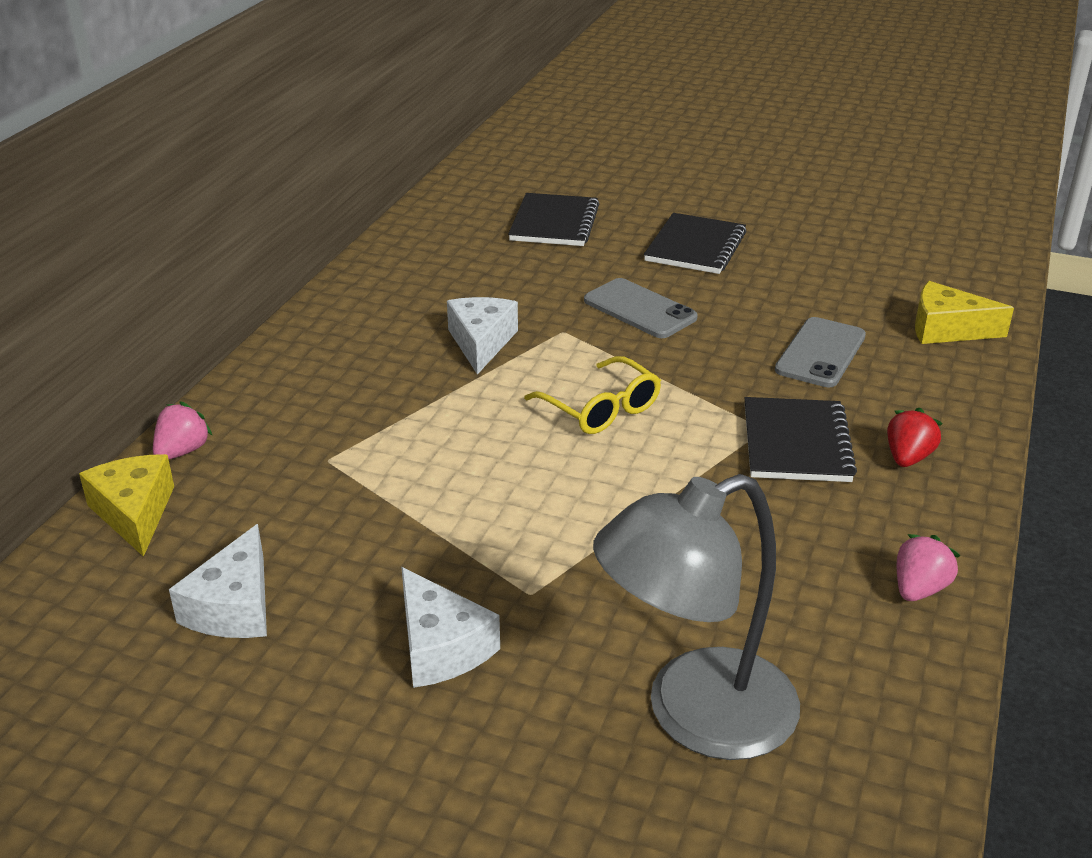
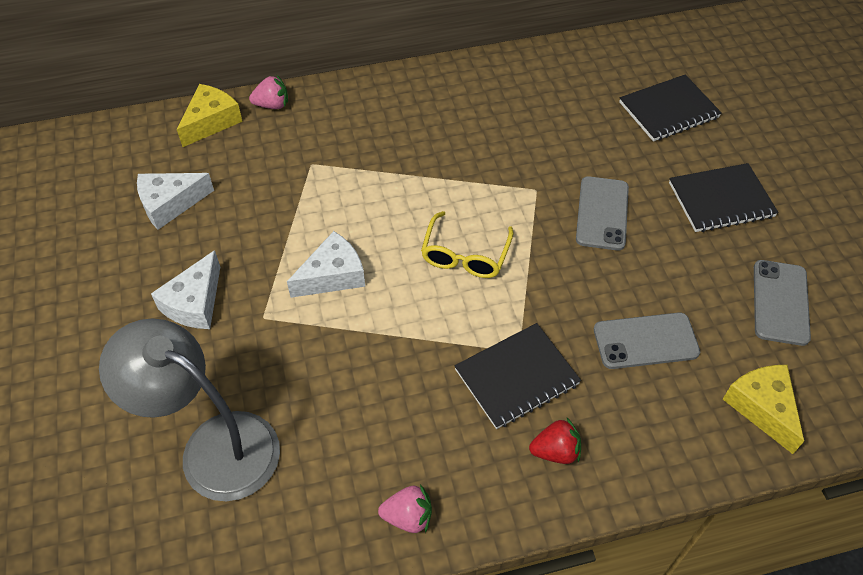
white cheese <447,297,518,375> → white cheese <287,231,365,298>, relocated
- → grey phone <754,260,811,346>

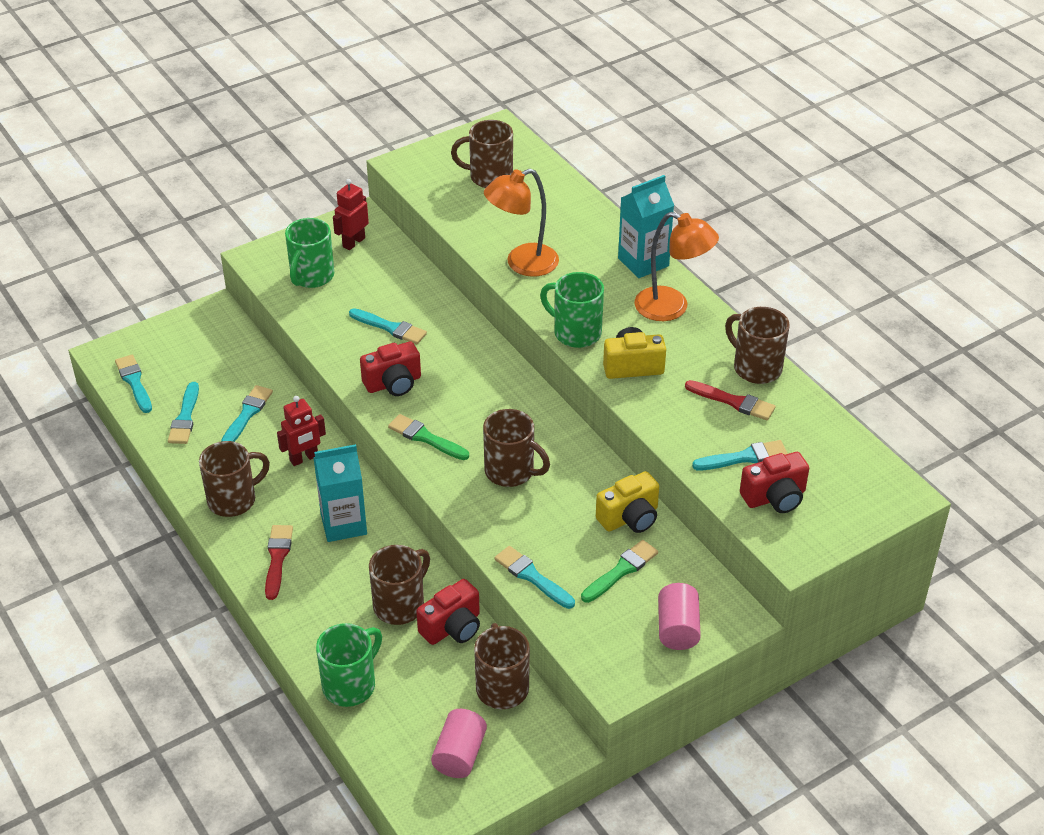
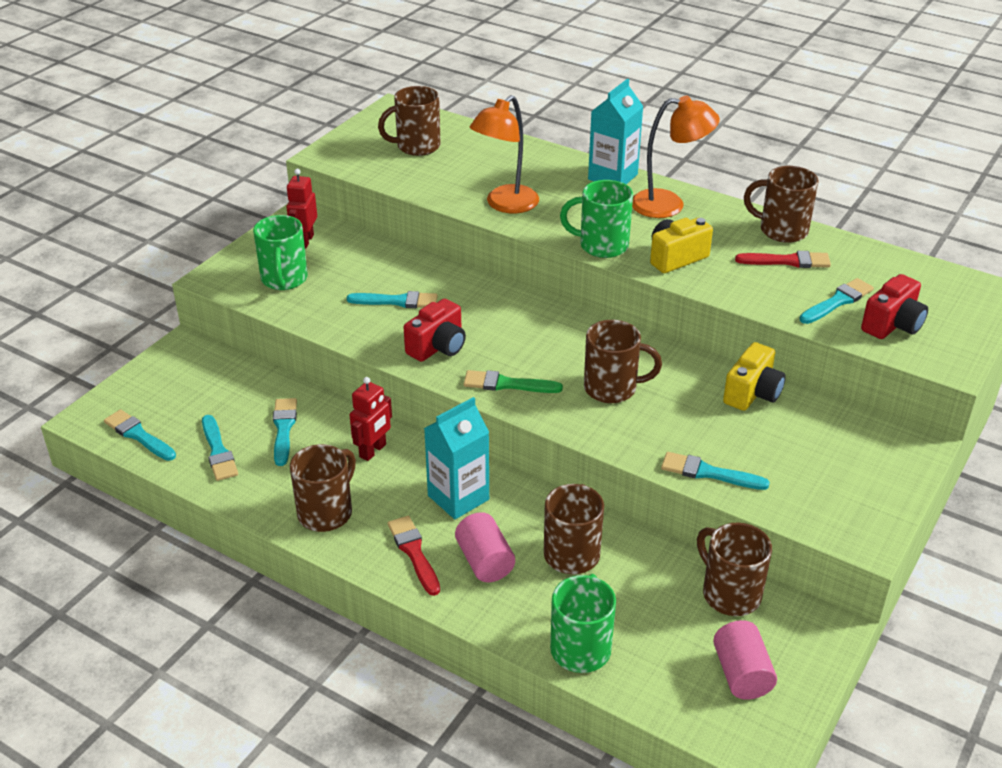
red camera <416,579,480,645> → -
green brush <581,540,658,603> → -
pink cylinder <658,583,701,650> → pink cylinder <455,512,515,582>, relocated

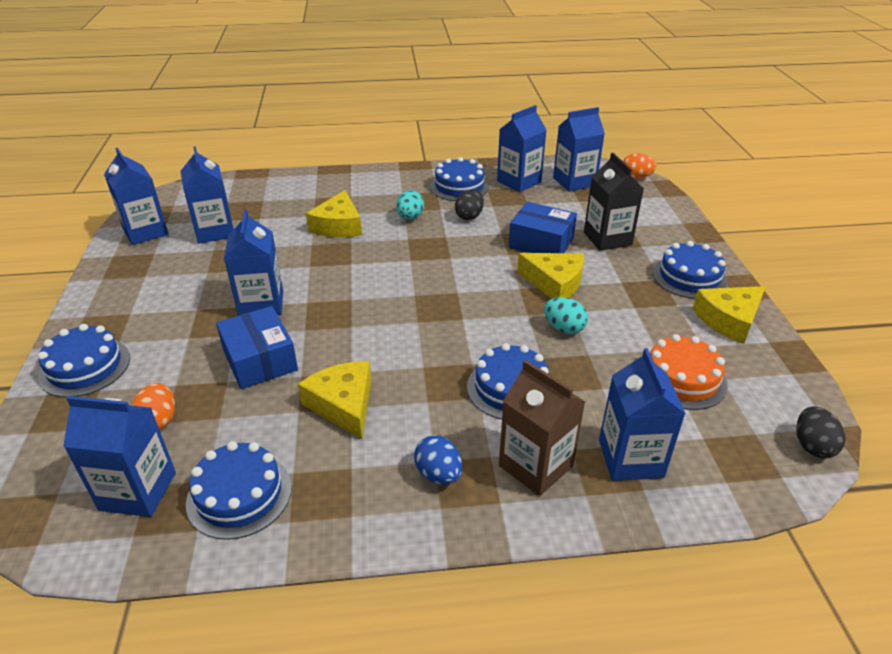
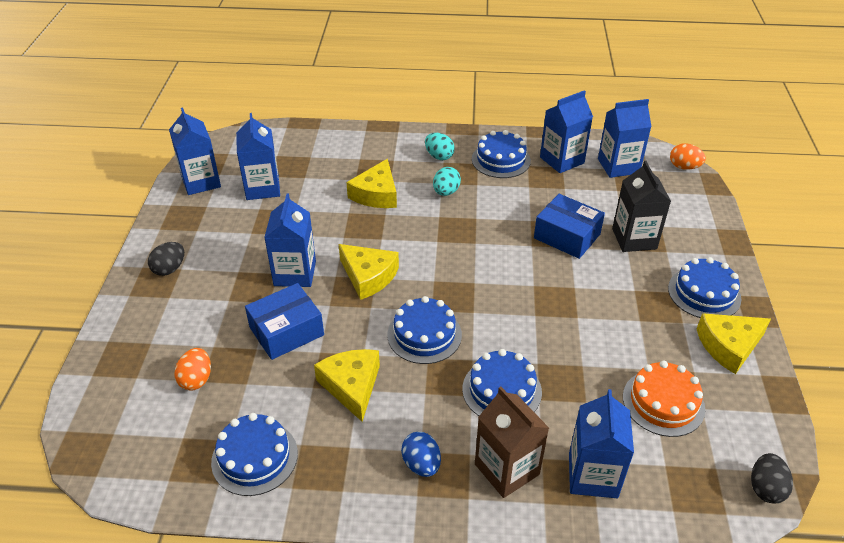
blue cake <38,324,130,397> → blue cake <387,296,462,364>, relocated
blue carton <63,396,176,517> → -
blue box <216,306,298,389> → blue box <245,283,324,360>, 75 degrees clockwise
black egg <455,190,484,220> → black egg <148,242,184,276>, relocated
yellow cheese <517,253,584,299> → yellow cheese <339,244,399,300>, relocated
turquoise egg <544,297,588,334> → turquoise egg <425,133,455,160>, relocated

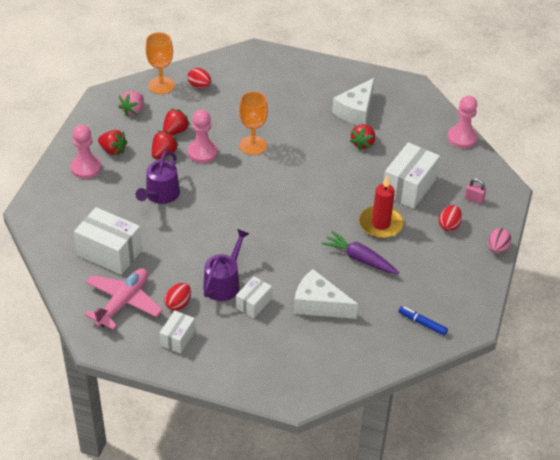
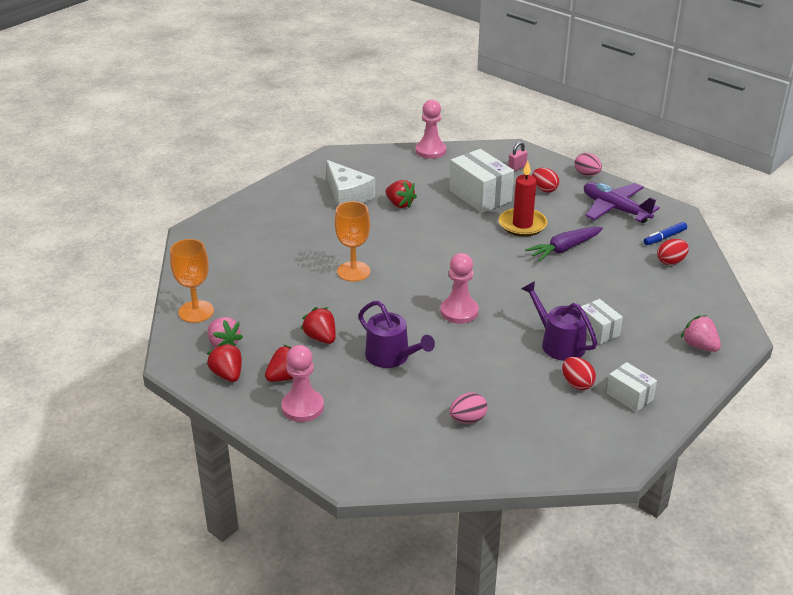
white box <74,207,142,275> → pink egg <450,393,487,424>
pink plane <85,268,163,330> → -
red strawberry <163,109,190,135> → red strawberry <207,343,242,382>, relocated
red egg <187,68,211,88> → red egg <657,239,689,265>, relocated
pink pawn <188,110,217,163> → pink pawn <440,253,479,324>, relocated
white cheese <294,269,358,319> → -
- → purple plane <584,182,660,223>
- → pink strawberry <681,315,721,352>

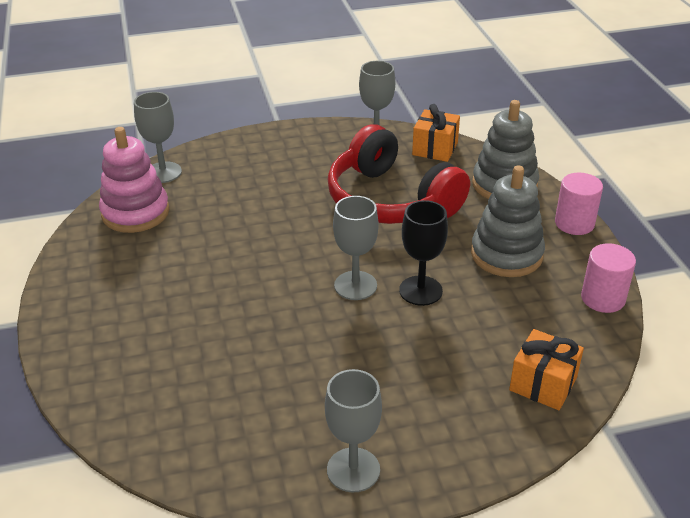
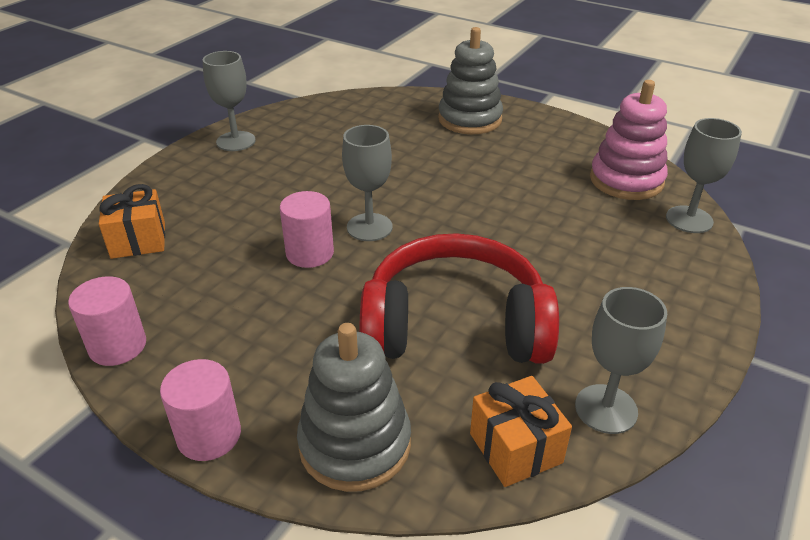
black goblet <399,200,448,306> → pink cylinder <280,191,334,268>
grey stacking toy <471,165,545,277> → grey stacking toy <438,27,503,134>, relocated

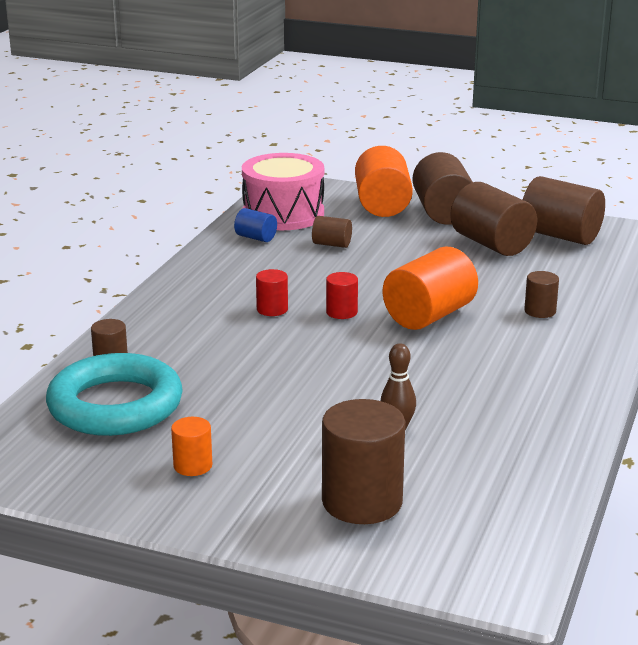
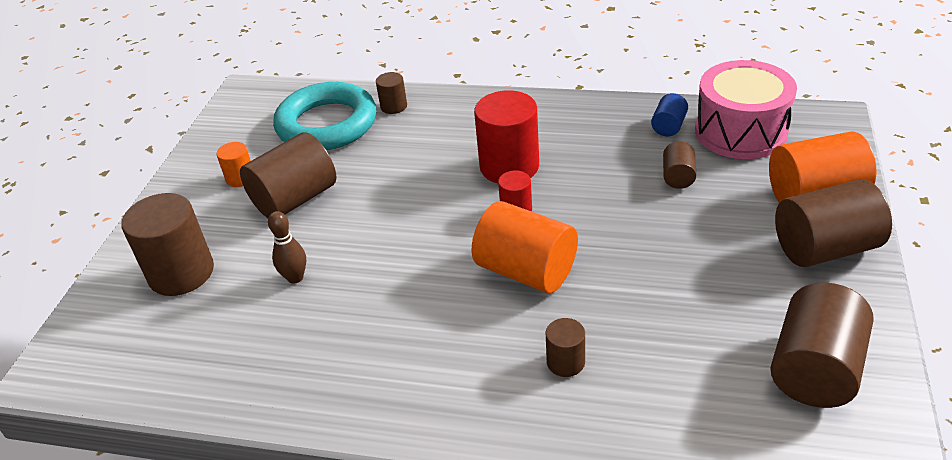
red cylinder <256,269,288,316> → red cylinder <474,90,539,183>, x1.99
brown cylinder <450,182,537,256> → brown cylinder <240,132,337,218>, relocated

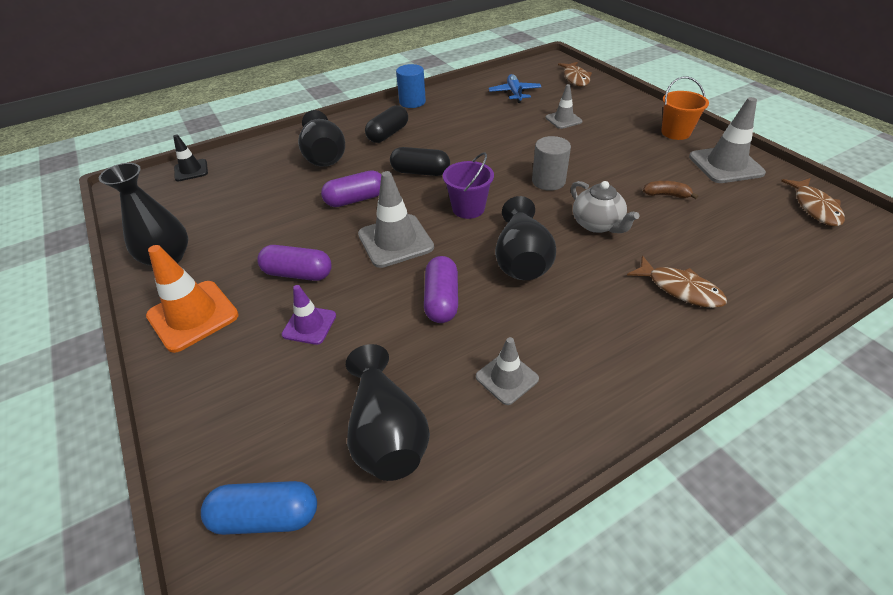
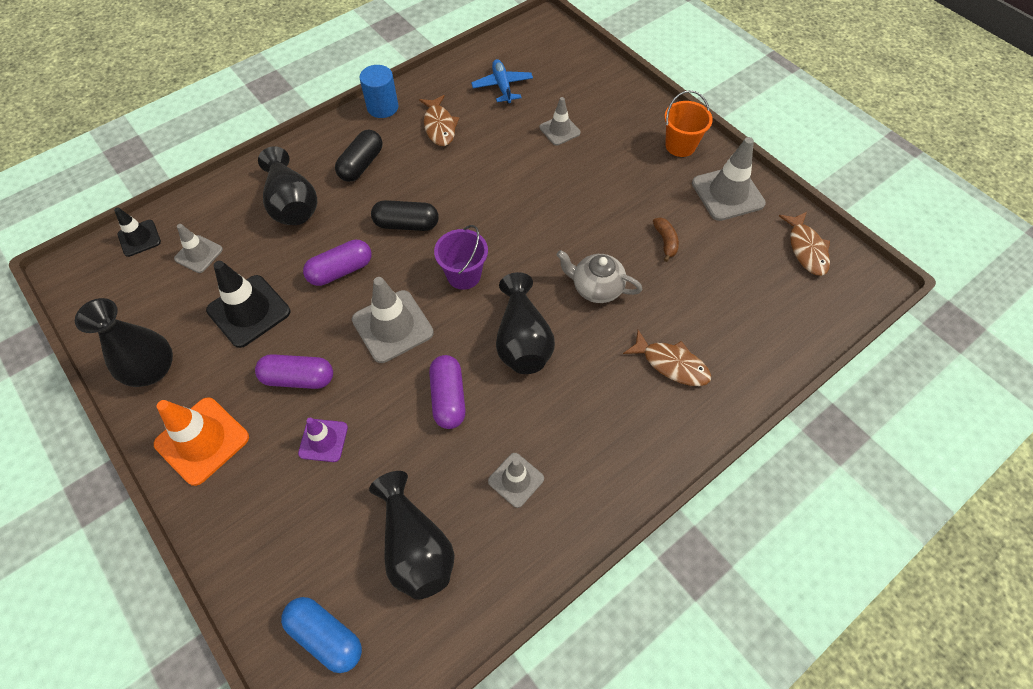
blue capsule <201,481,317,535> → blue capsule <281,597,362,673>, 45 degrees clockwise
grey cylinder <532,136,571,191> → -
brown fish <558,62,592,86> → brown fish <419,95,459,146>, relocated
grey teapot <571,181,639,233> → grey teapot <556,250,642,303>, 150 degrees clockwise
brown banana <643,181,698,199> → brown banana <653,218,679,262>, 75 degrees clockwise
- → grey traffic cone <174,224,223,273>
- → black traffic cone <206,261,290,348>

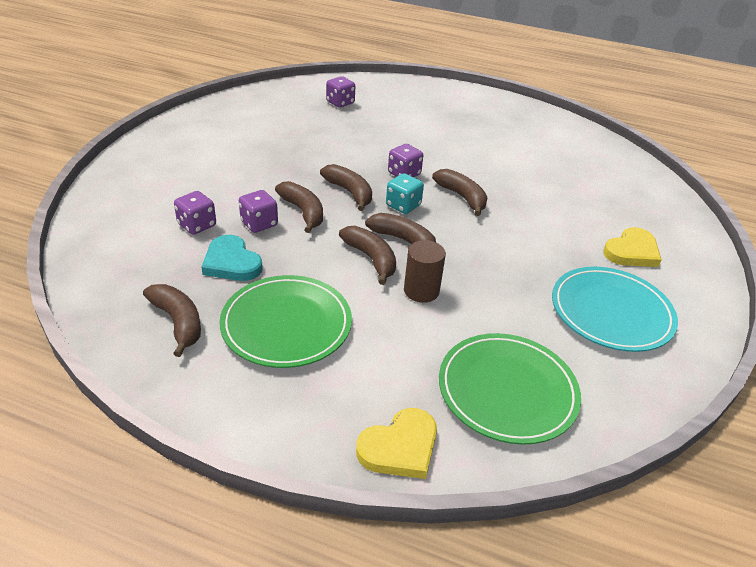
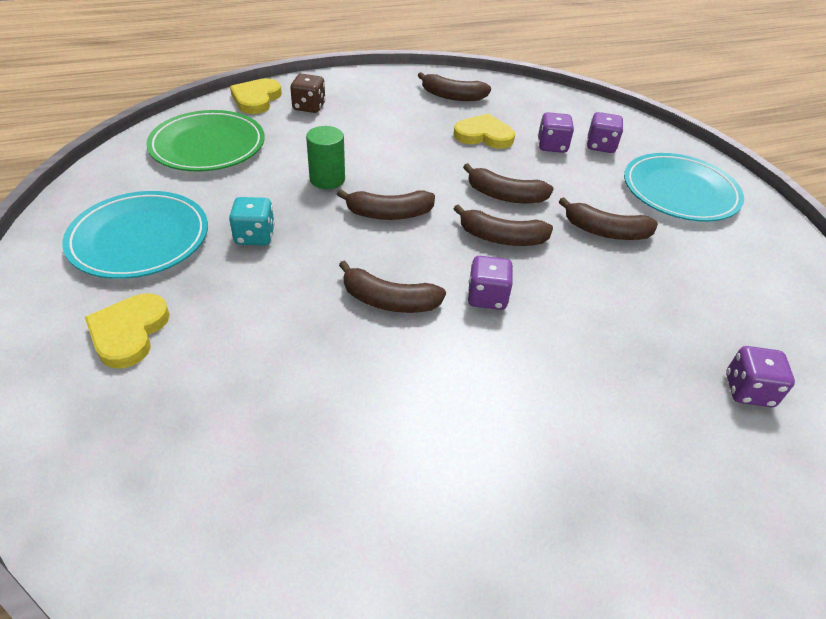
turquoise heart <201,235,262,281> → yellow heart <454,113,515,149>
green plate <219,275,352,368> → -
purple dice <239,190,278,233> → purple dice <587,112,623,153>, relocated
brown banana <339,226,396,285> → brown banana <559,197,658,240>, relocated
turquoise dice <386,173,424,214> → turquoise dice <229,197,275,246>, relocated
brown cylinder <404,240,446,303> → green cylinder <306,126,345,189>
- → brown dice <290,74,326,113>
- → turquoise plate <624,153,744,222>

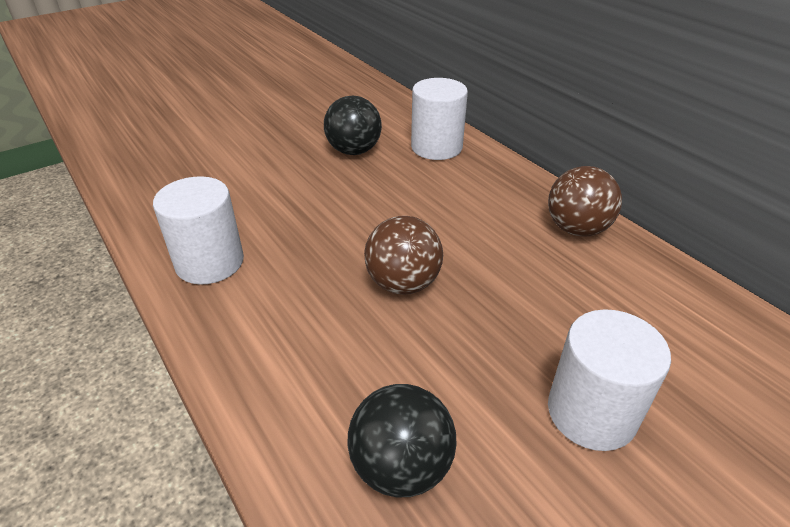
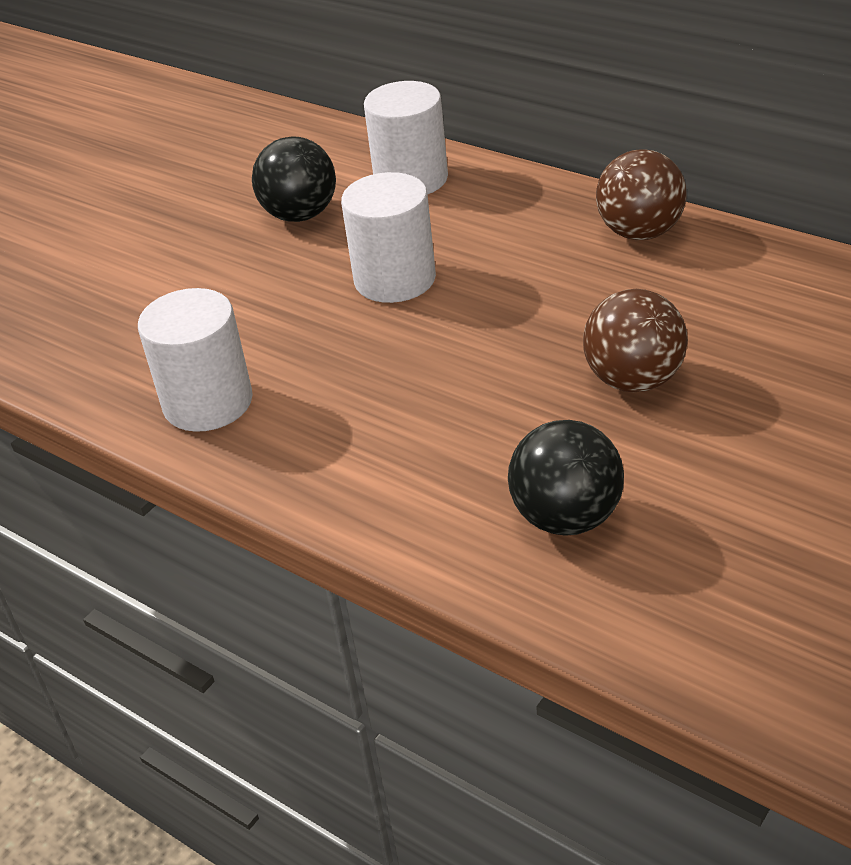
brown ball <364,216,443,295> → brown ball <583,289,688,392>, relocated
white cylinder <548,309,671,451> → white cylinder <341,172,436,303>, relocated

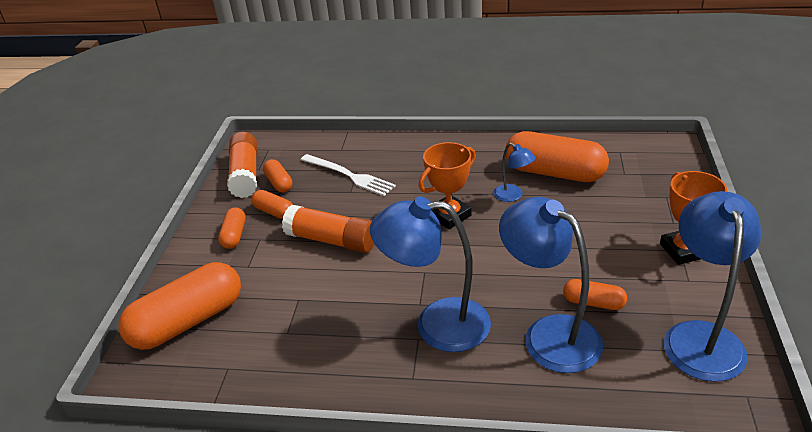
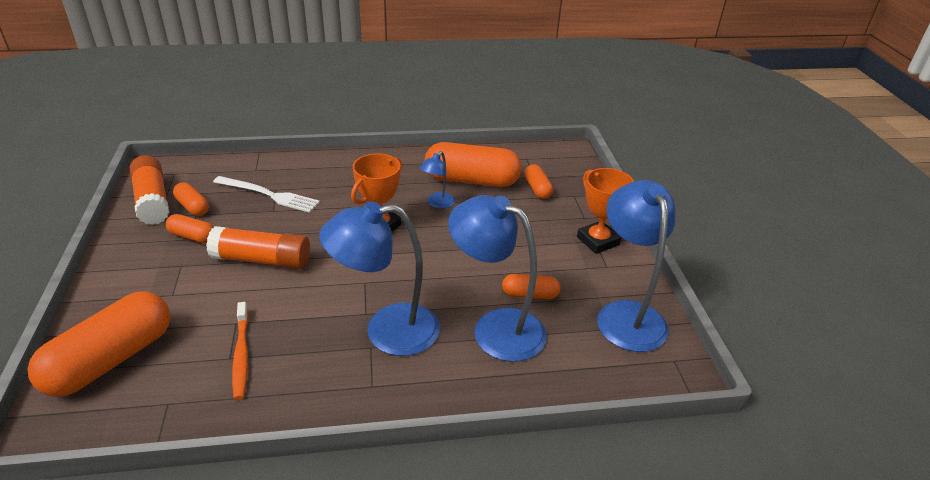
orange capsule <218,207,246,249> → orange capsule <525,164,553,199>, relocated
blue lamp <494,143,536,202> → blue lamp <420,151,455,209>, 90 degrees clockwise
- → orange toothbrush <232,302,249,400>

